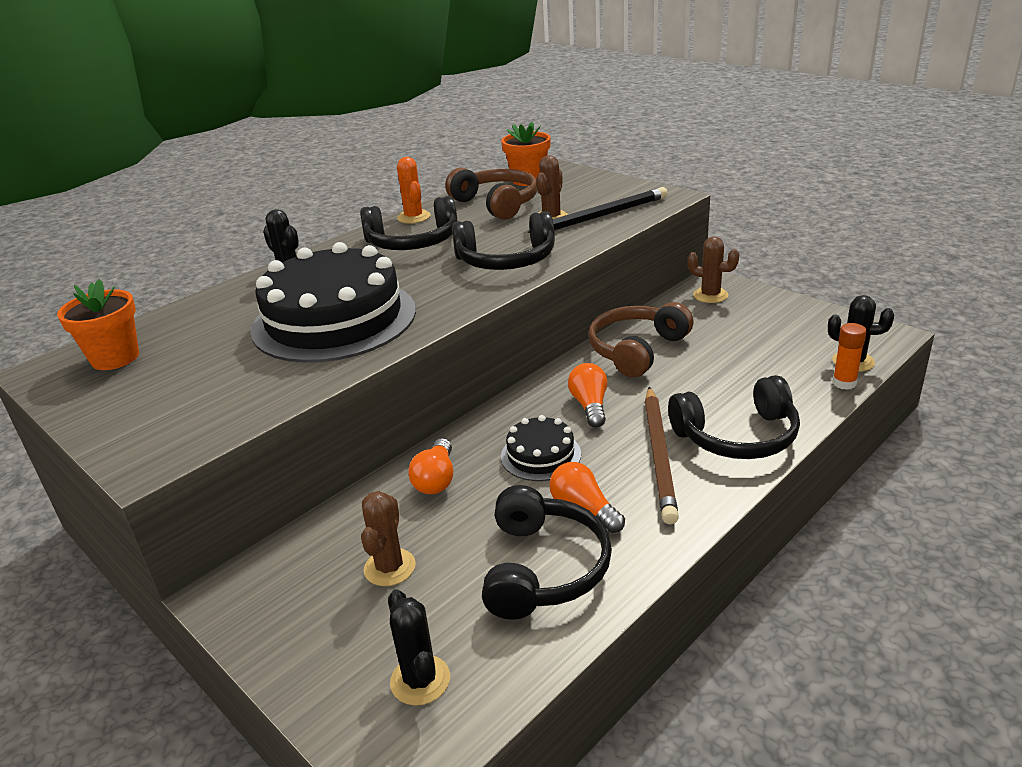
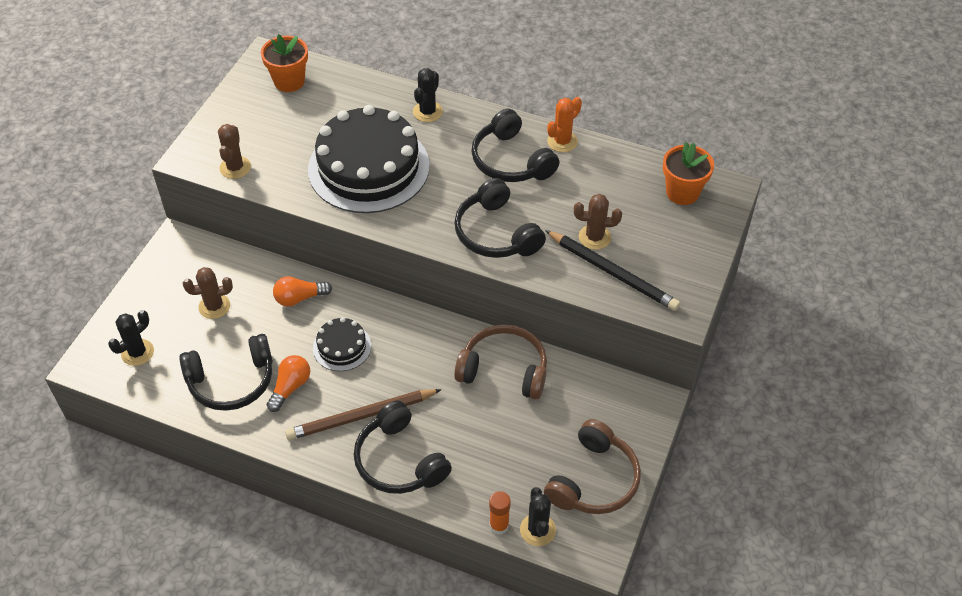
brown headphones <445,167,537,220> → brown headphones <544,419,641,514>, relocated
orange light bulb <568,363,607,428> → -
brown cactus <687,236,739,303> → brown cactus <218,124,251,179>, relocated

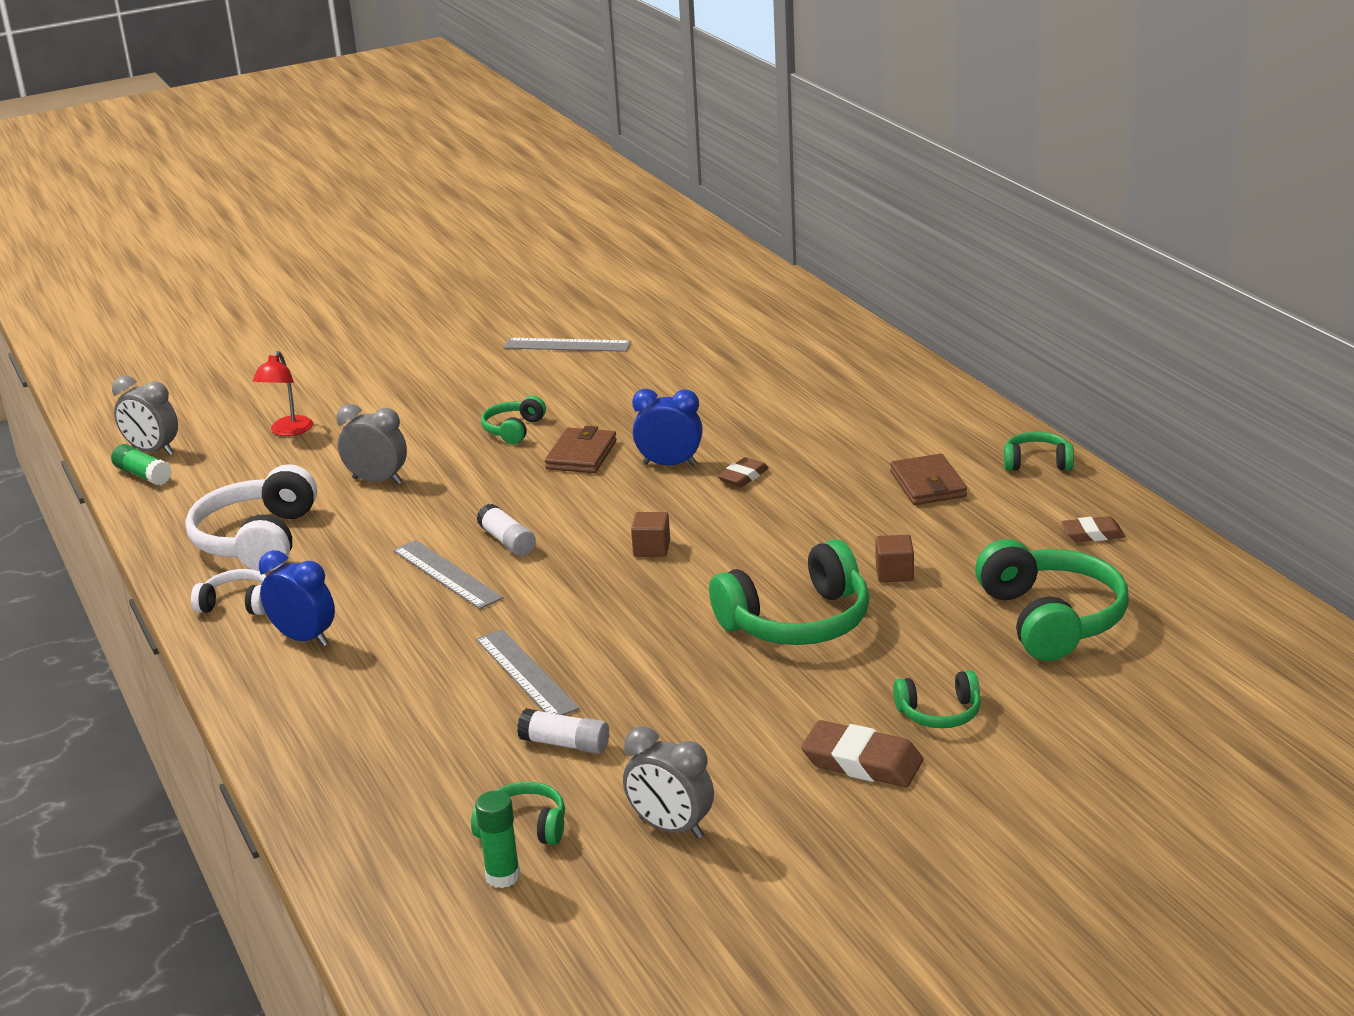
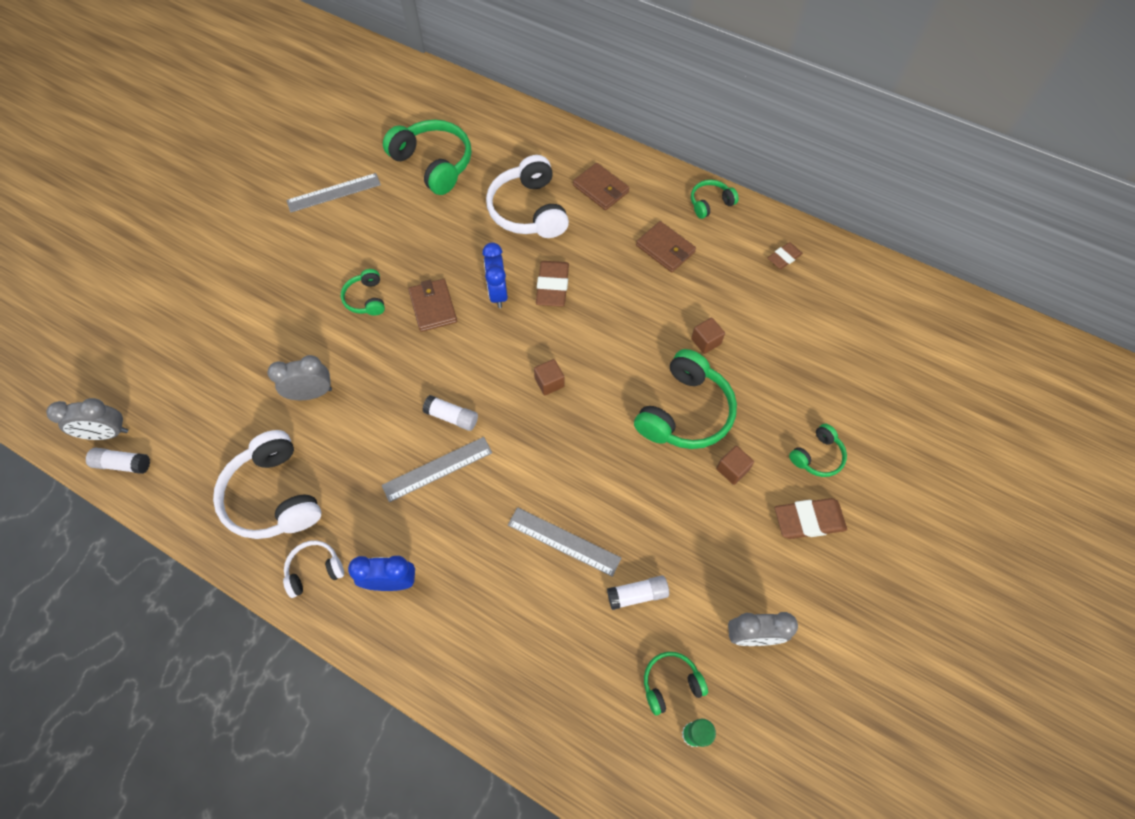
green glue stick <111,444,172,485> → white glue stick <86,448,150,474>
red lamp <253,351,313,436> → -
grey ruler <393,540,503,609> → grey ruler <382,437,492,502>, 45 degrees counterclockwise
blue clock <632,389,703,466> → blue clock <482,242,508,308>, 75 degrees counterclockwise
brown eraser <717,457,769,487> → brown eraser <536,261,569,307>, x1.61
green headphones <975,539,1129,661> → green headphones <383,120,471,195>, relocated
- → white headphones <486,155,569,238>
- → brown wallet <573,163,629,210>
- → brown cube <716,446,754,485>

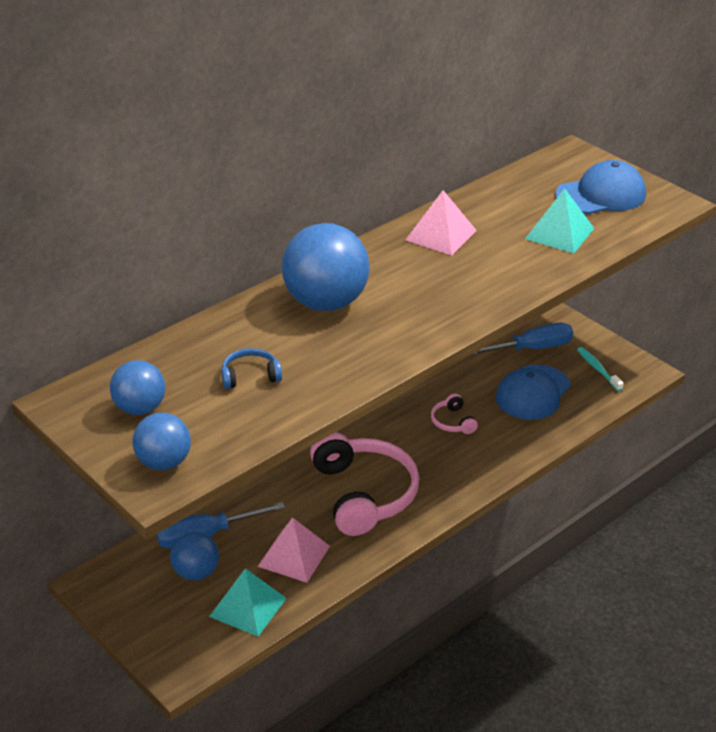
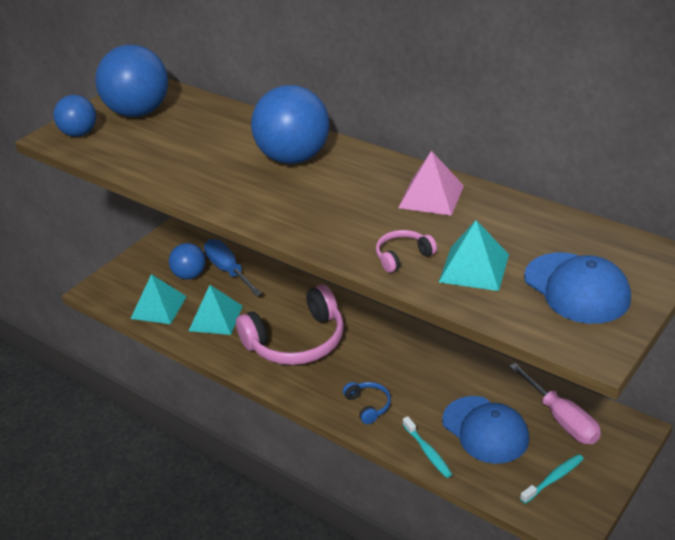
blue ball <110,360,165,415> → blue ball <95,44,168,117>, x1.75
blue headphones <221,348,282,389> → blue headphones <343,382,391,424>, relocated
pink pyramid <258,517,330,583> → turquoise pyramid <189,285,243,335>
pink headphones <431,394,478,434> → pink headphones <376,230,437,273>, relocated
blue screwdriver <472,323,573,355> → pink screwdriver <509,363,601,444>
blue cap <496,365,571,420> → blue cap <442,396,529,464>, 150 degrees counterclockwise
- → turquoise toothbrush <403,416,453,478>

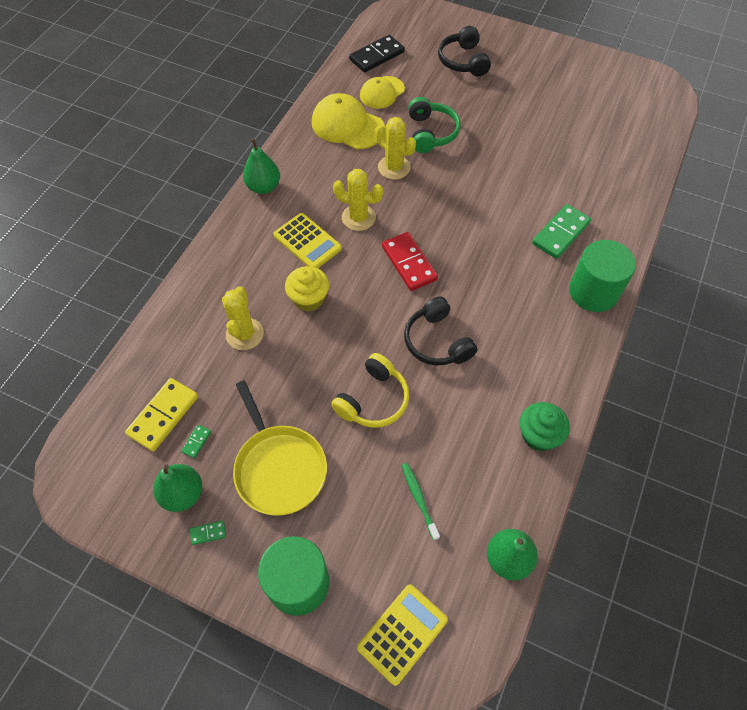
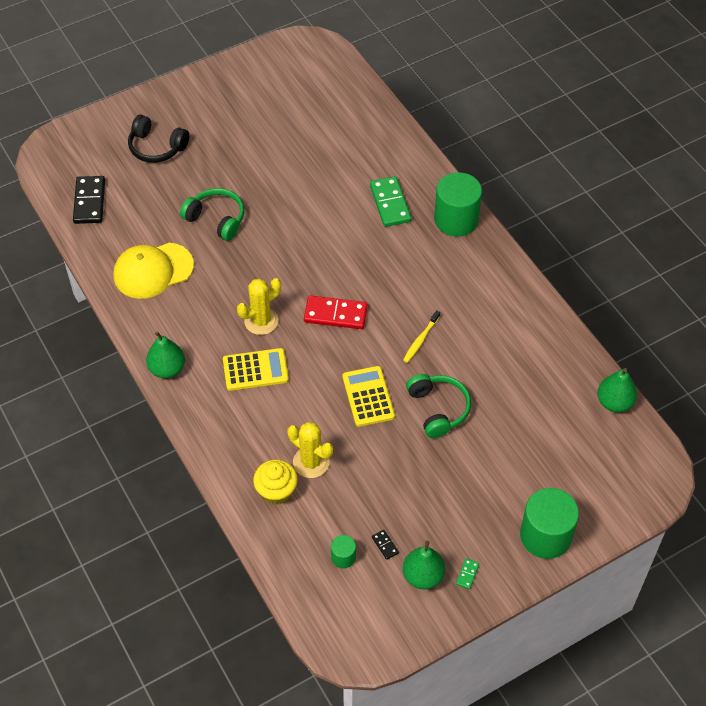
yellow domino <125,378,198,452> → green cylinder <331,535,356,568>
green domino <181,425,211,458> → black domino <372,530,399,560>
yellow pan <233,380,327,516> → -
yellow cupcake <285,266,329,312> → yellow cupcake <253,460,298,505>, relocated
yellow headphones <331,353,409,428> → green headphones <406,374,471,438>
yellow calculator <357,584,448,686> → yellow calculator <342,366,395,427>, relocated
yellow cap <360,76,405,109> → -
yellow cactus <375,117,416,180> → -
green toothbrush <402,463,440,541> → -
black headphones <404,296,477,366> → yellow toothbrush <403,310,440,363>
green cupcake <520,402,570,451> → -

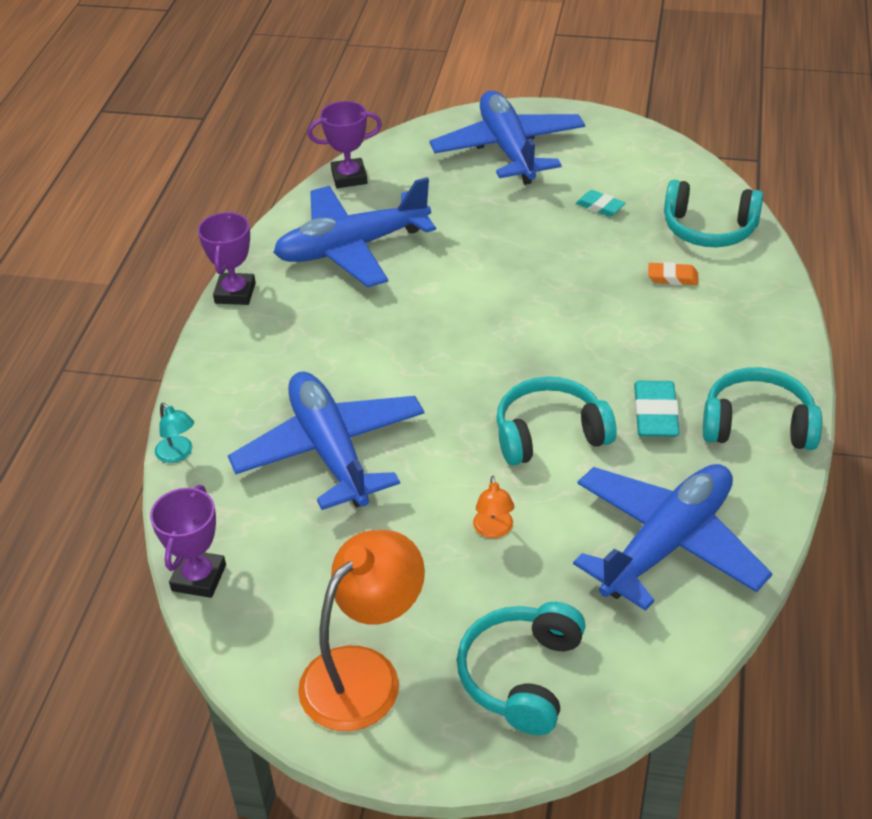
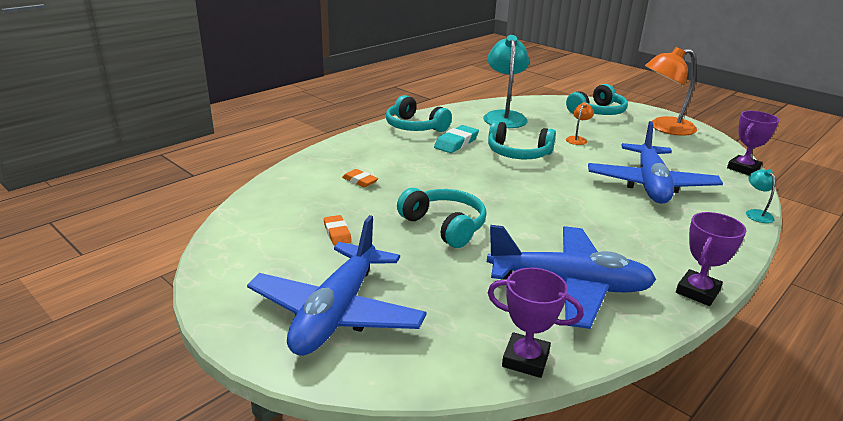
blue plane <573,464,773,611> → turquoise lamp <483,35,529,128>
turquoise eraser <576,190,626,217> → orange eraser <324,215,352,245>
turquoise headphones <664,180,764,247> → turquoise headphones <397,188,486,248>, relocated

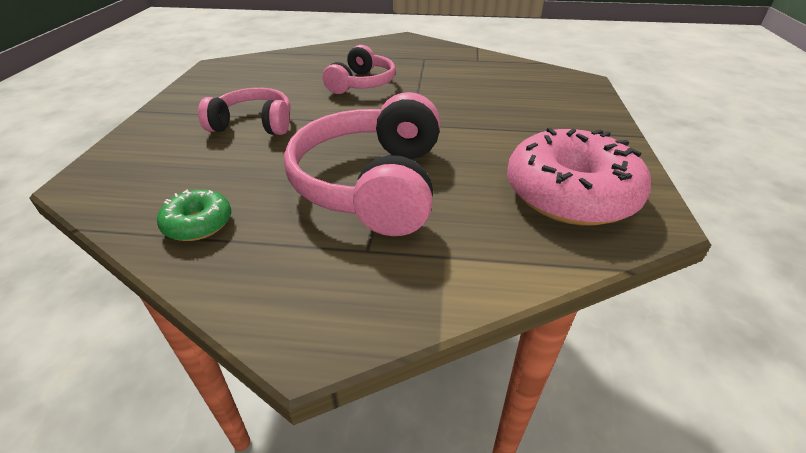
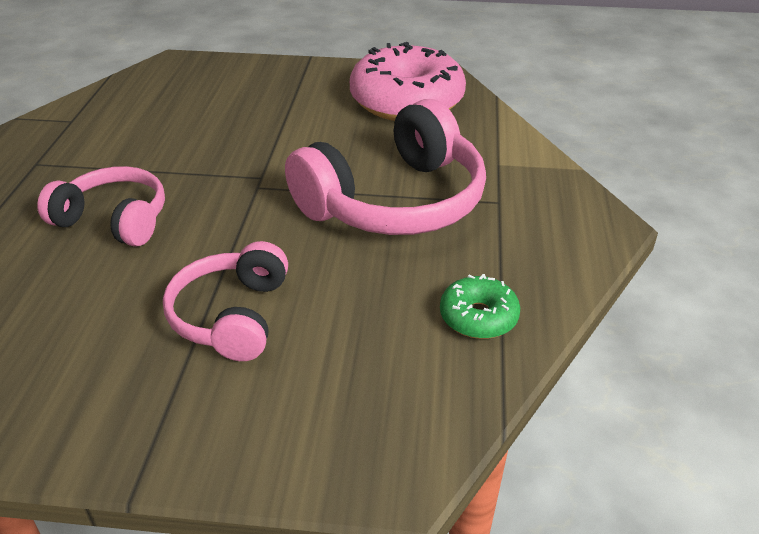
pink headphones <284,92,440,236> → pink headphones <285,99,486,235>, 45 degrees counterclockwise

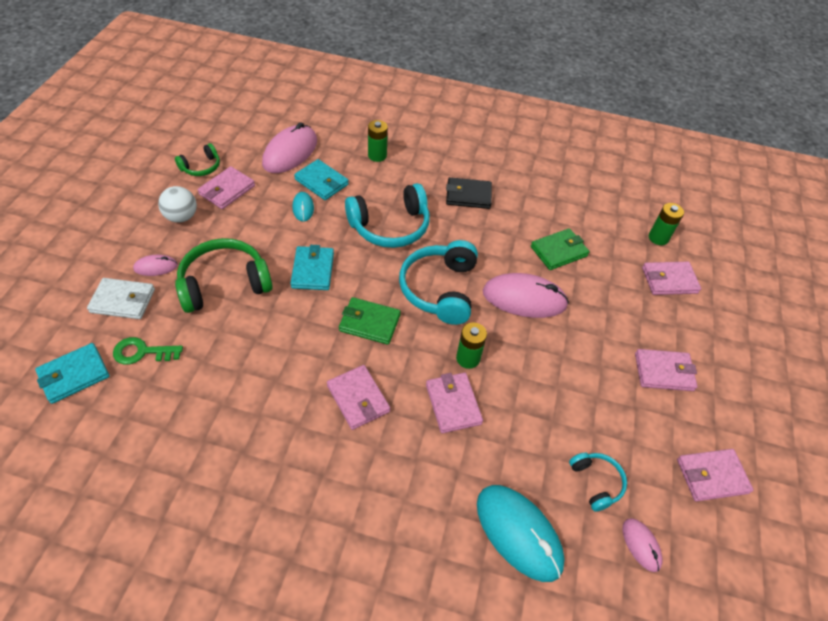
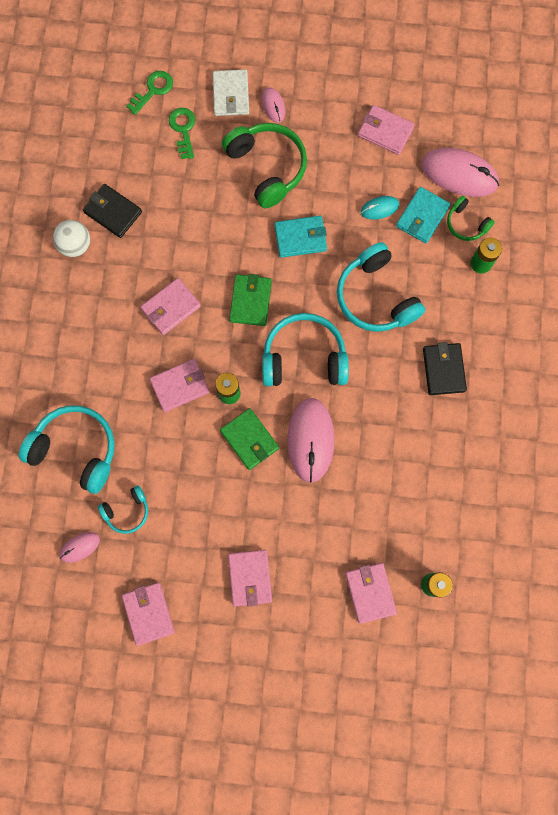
turquoise wallet <35,343,109,404> → green key <126,71,173,115>
white ball <158,186,197,223> → white ball <53,220,90,257>, relocated
green headphones <175,143,220,176> → green headphones <447,196,495,241>, relocated
turquoise mouse <477,485,565,582> → turquoise headphones <19,405,115,494>
green wallet <531,228,589,270> → green wallet <220,408,279,470>, relocated
- → black wallet <83,184,142,238>

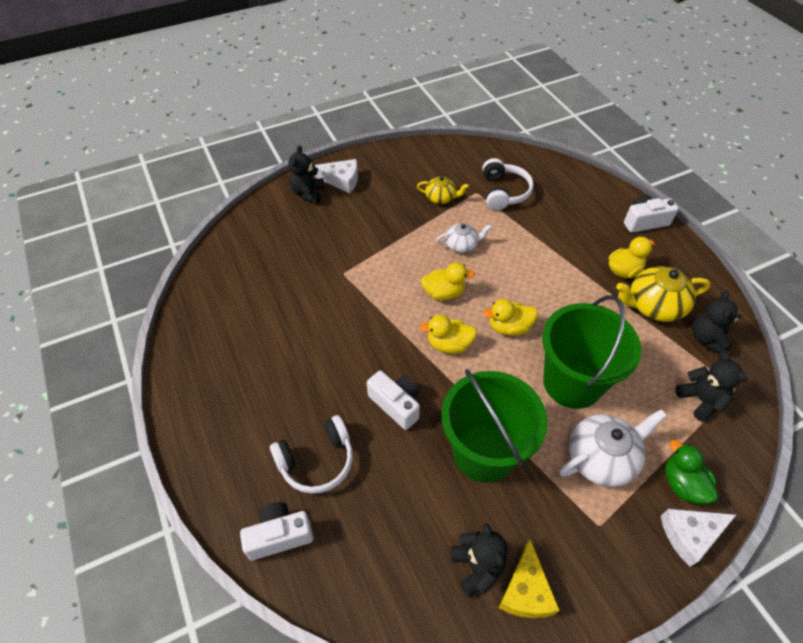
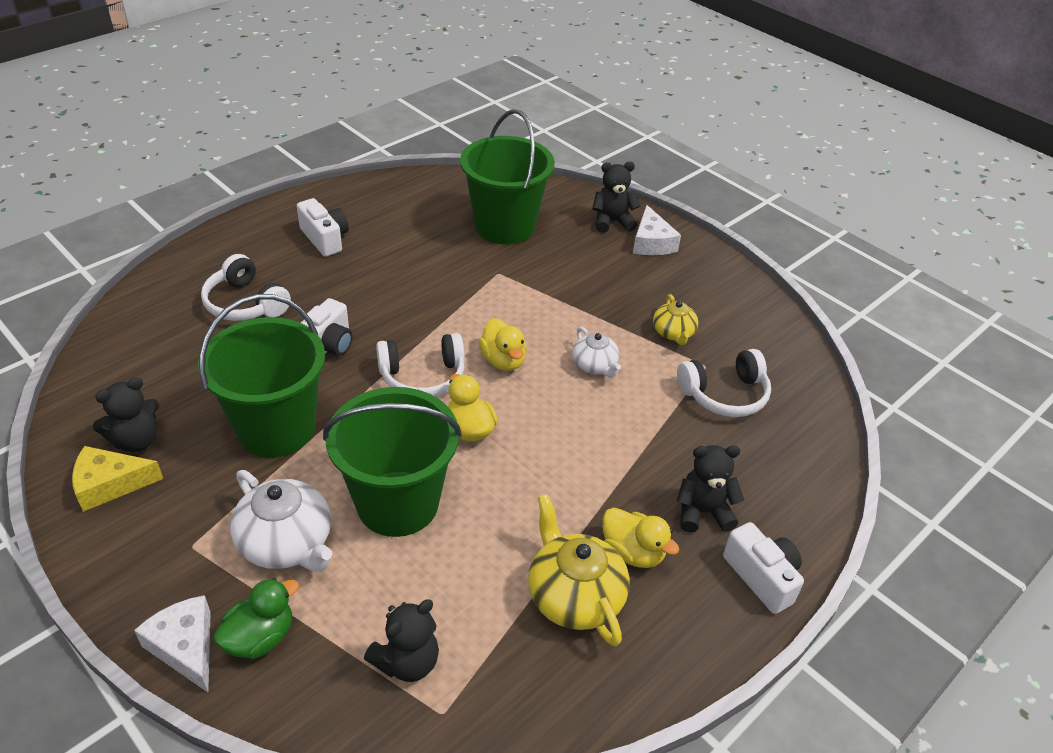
white camera <240,502,314,560> → white camera <297,198,349,257>, relocated
yellow duck <420,315,477,354> → white headphones <376,333,465,397>
black teddy bear <692,290,742,354> → black teddy bear <677,445,744,533>, relocated
- → green bucket <460,109,555,244>

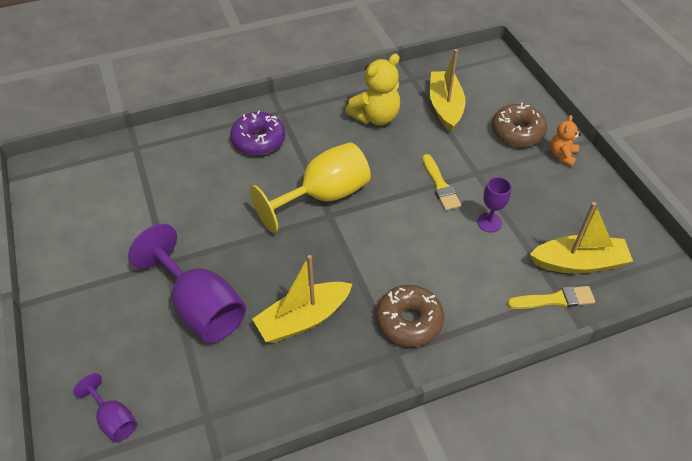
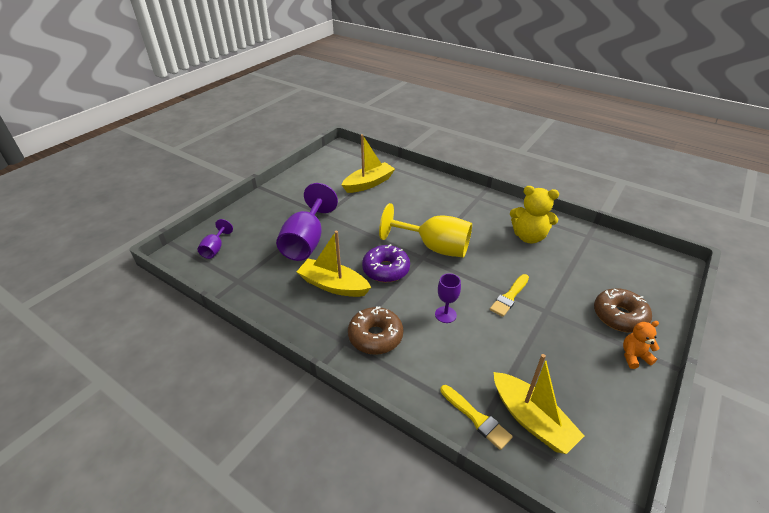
purple donut <230,111,285,155> → purple donut <362,244,410,282>, relocated
yellow boat <430,49,465,132> → yellow boat <342,134,395,193>, relocated
purple goblet <477,177,511,233> → purple goblet <435,273,461,323>, relocated

